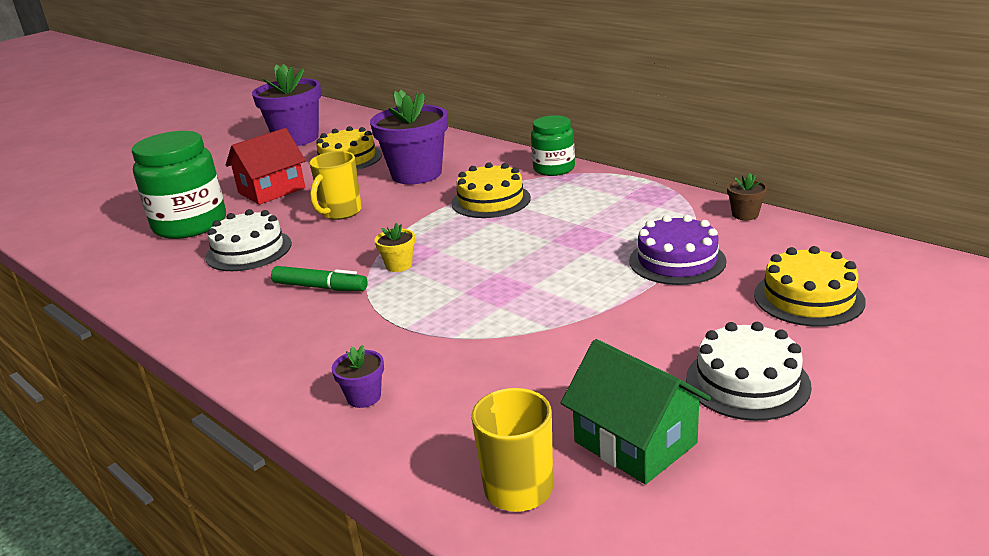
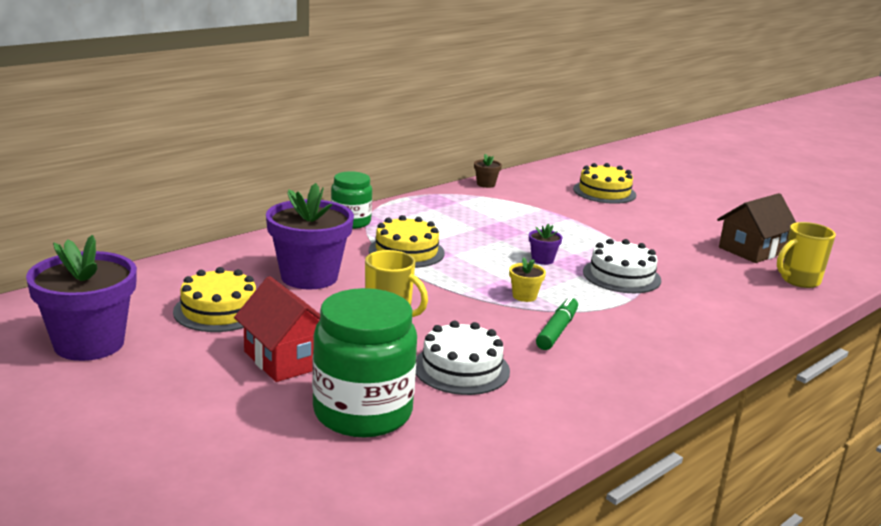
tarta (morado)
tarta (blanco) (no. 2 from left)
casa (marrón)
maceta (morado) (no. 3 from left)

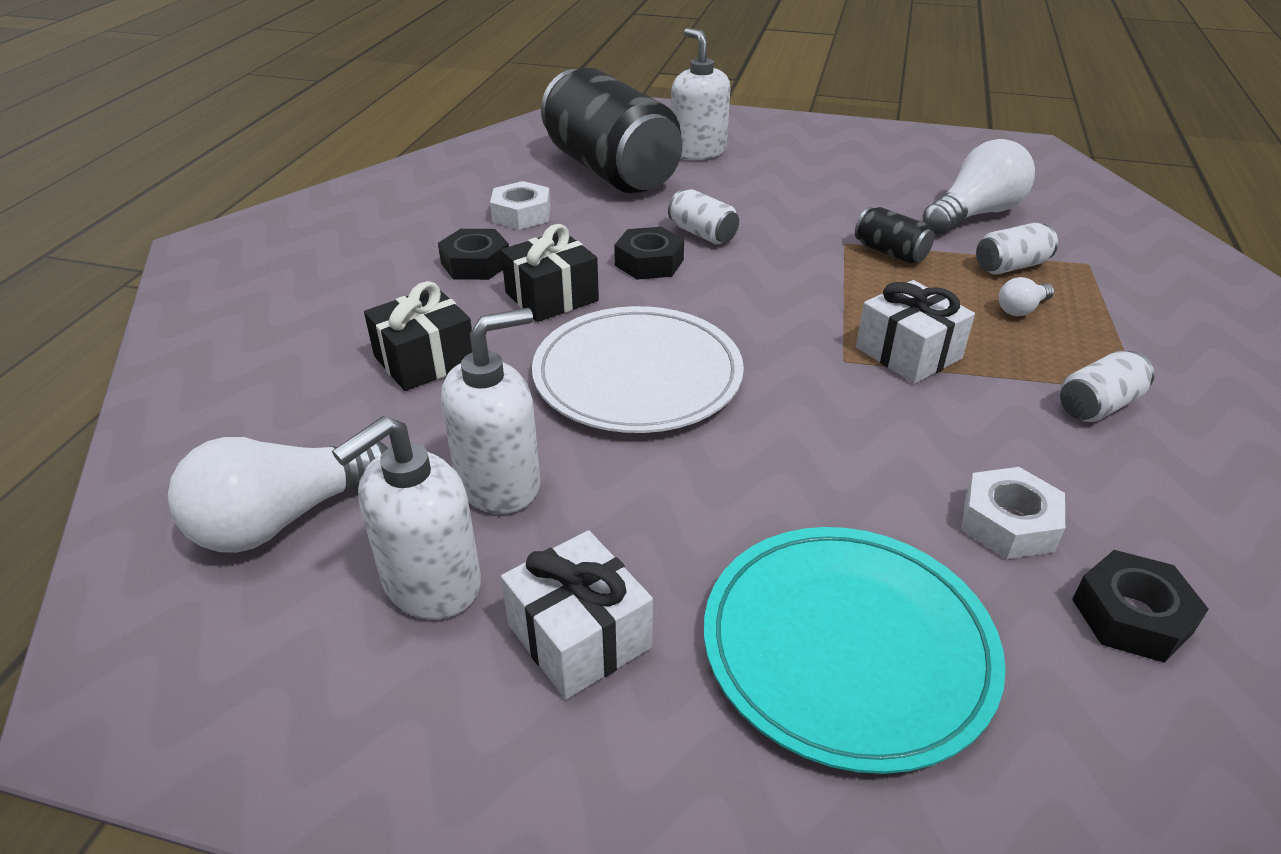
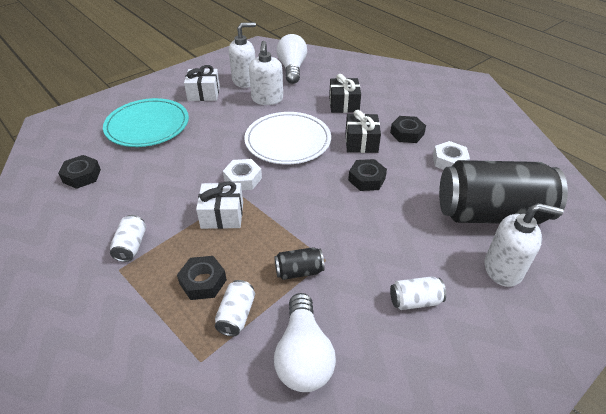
lata (blanco) (no. 3 from left)
tuerca (negro) (no. 2 from left)
dispensador de jabón (blanco) (no. 1 from left)
tuerca (blanco) (no. 1 from left)

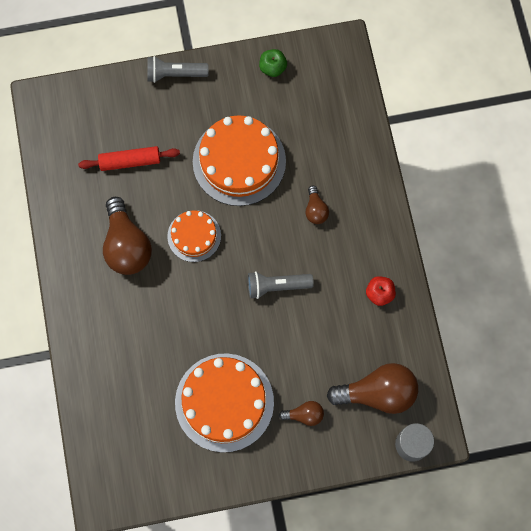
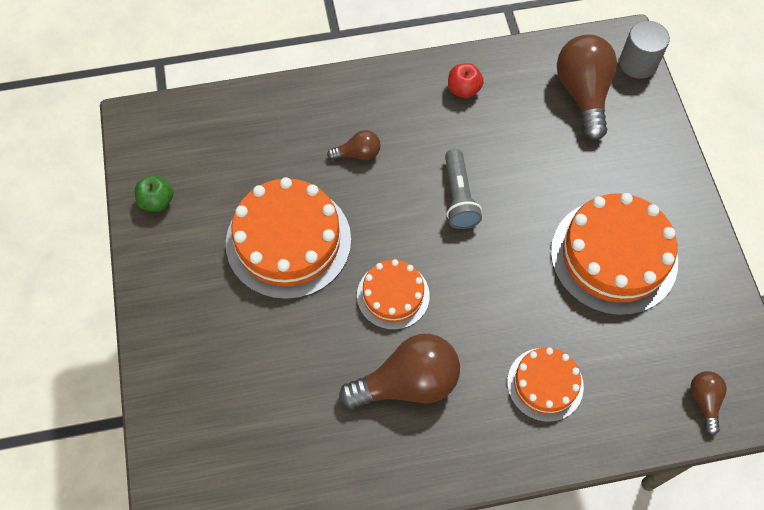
lámpara de mano (gris) (no. 1 from left in the first image)
rodillo (rojo)
bombilla (marrón) (no. 4 from left)
tarta (naranja) (no. 3 from left)

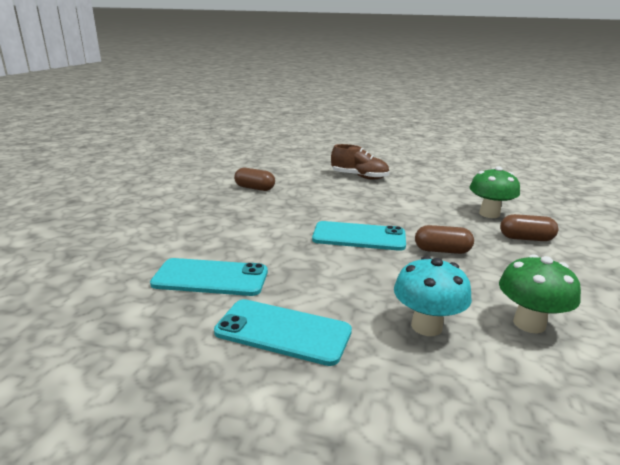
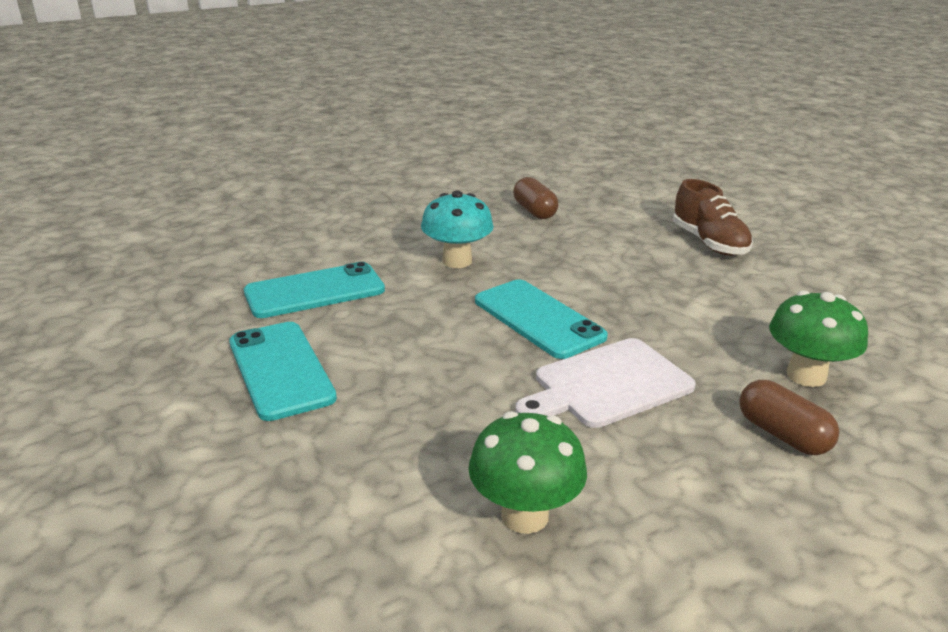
tabla de cortar (blanco)
seta (turquesa)
móvil (turquesa) (no. 2 from left)

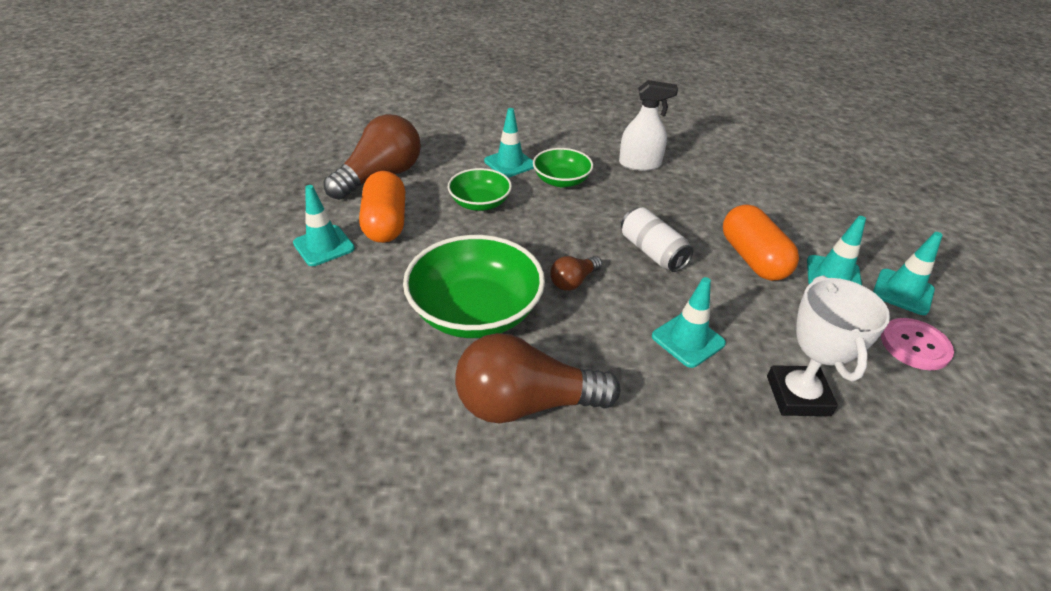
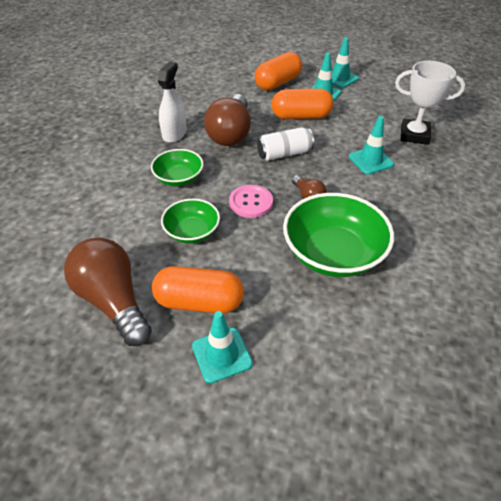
cono de tráfico (turquesa) (no. 2 from left in the first image)
botón (rosa)
bombilla (marrón) (no. 2 from left)
cápsula (naranja) (no. 2 from left)

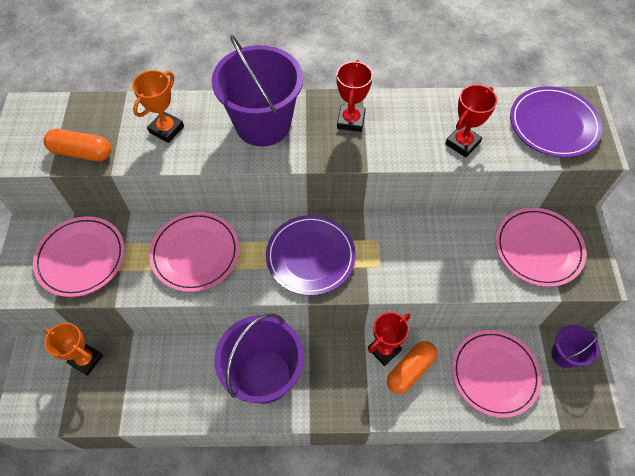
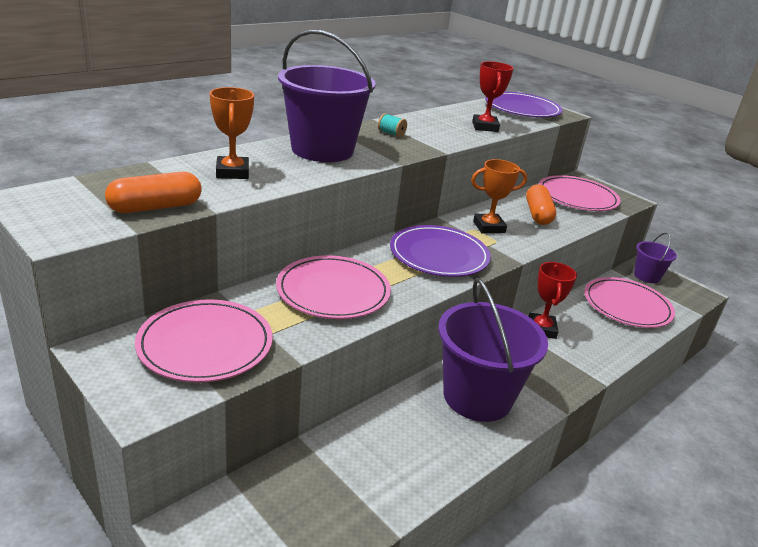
carrete (turquesa)
trofeo (naranja) (no. 2 from left)
cápsula (naranja) (no. 2 from left)

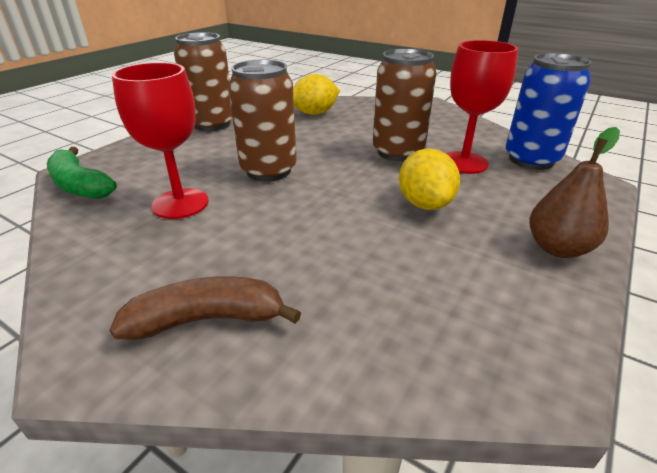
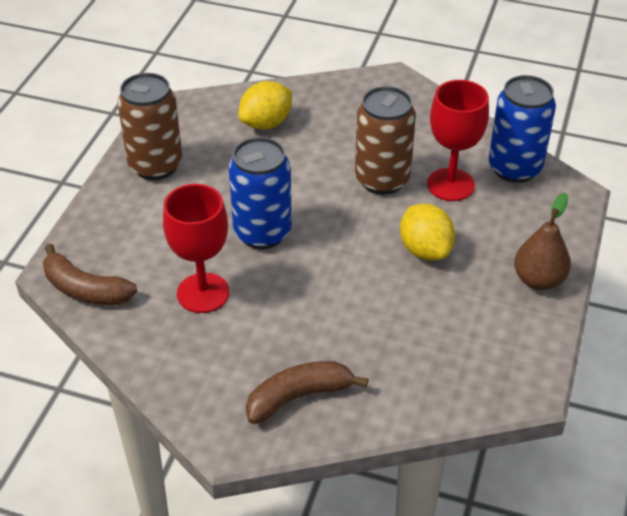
lata (azul) (no. 1 from left)
plátano (marrón) (no. 1 from left)

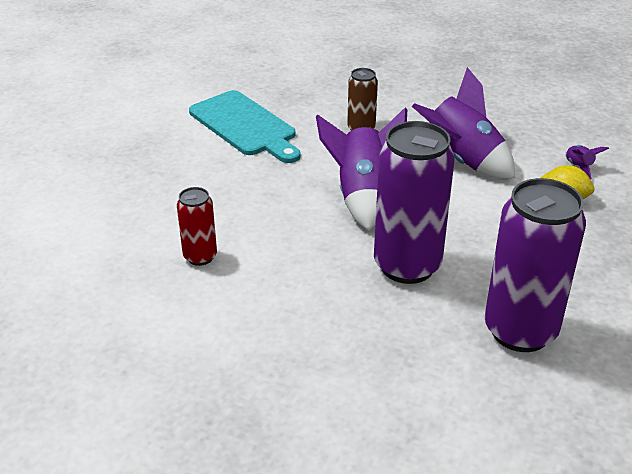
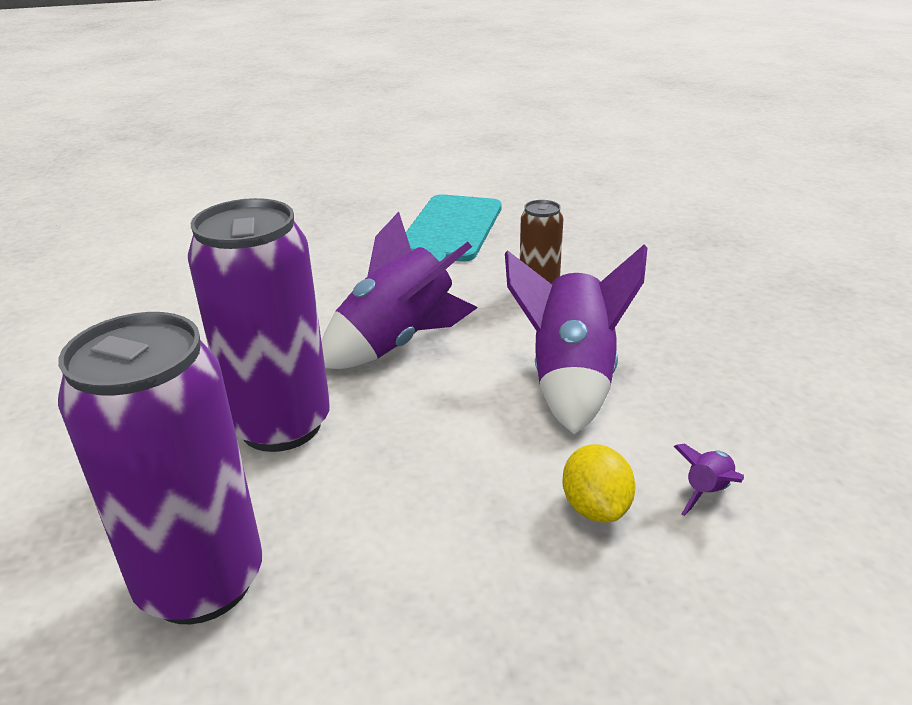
lata (rojo)

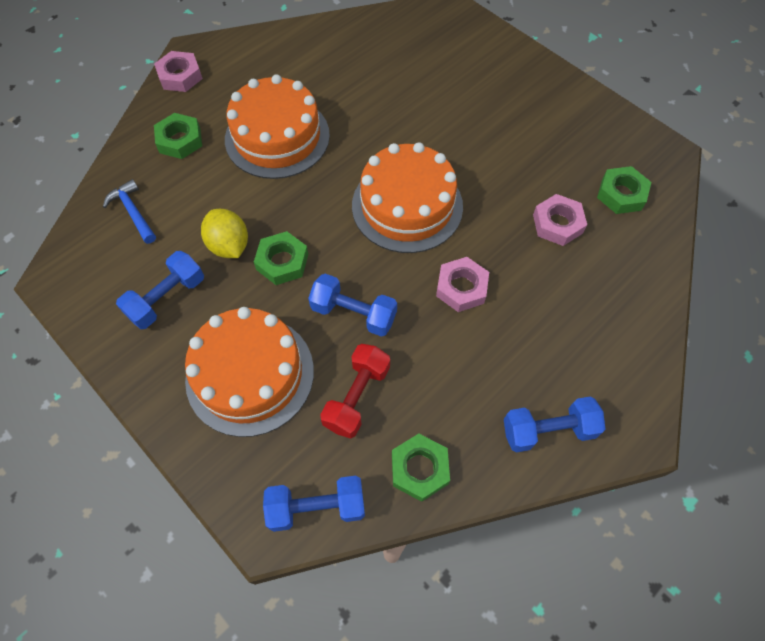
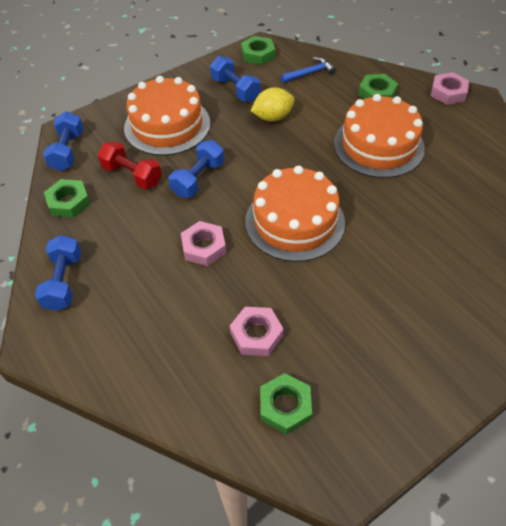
tuerca (verde) (no. 2 from left)

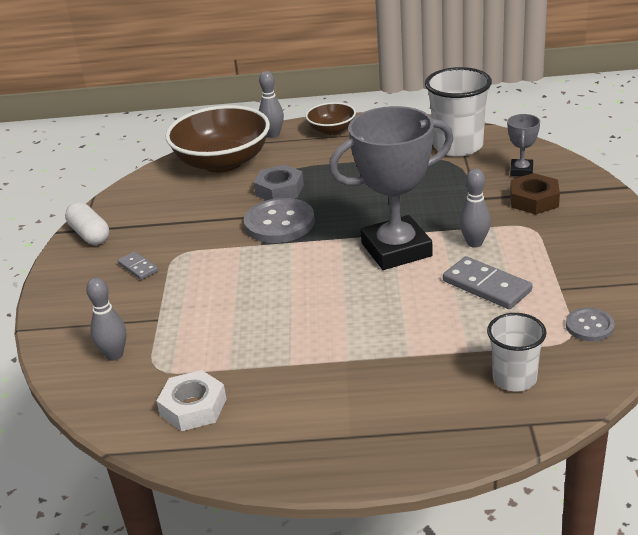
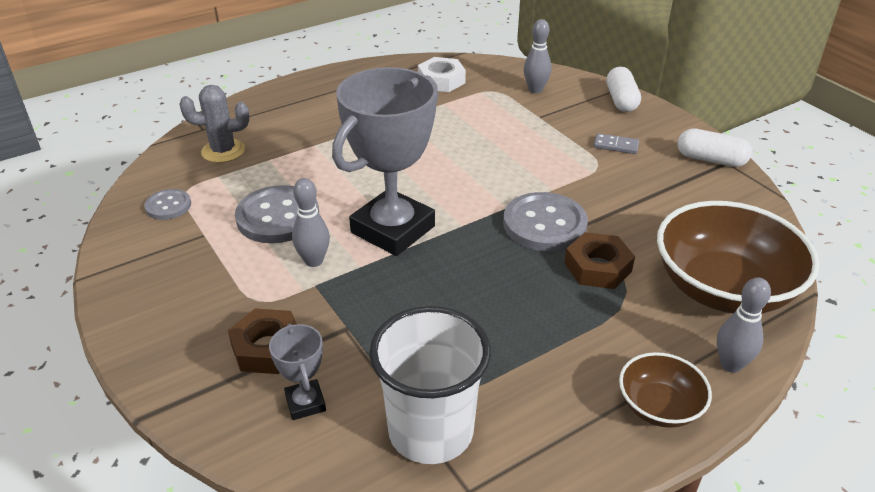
tuerca (marrón) (no. 2 from left)
botón (gris) (no. 2 from left)
cactus (gris)
cápsula (blanco) (no. 1 from left)

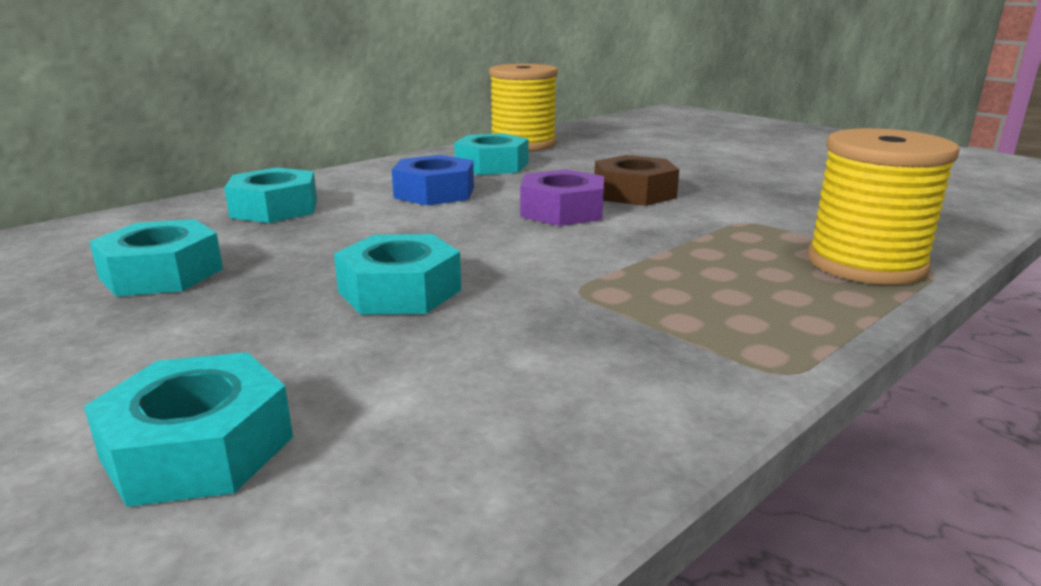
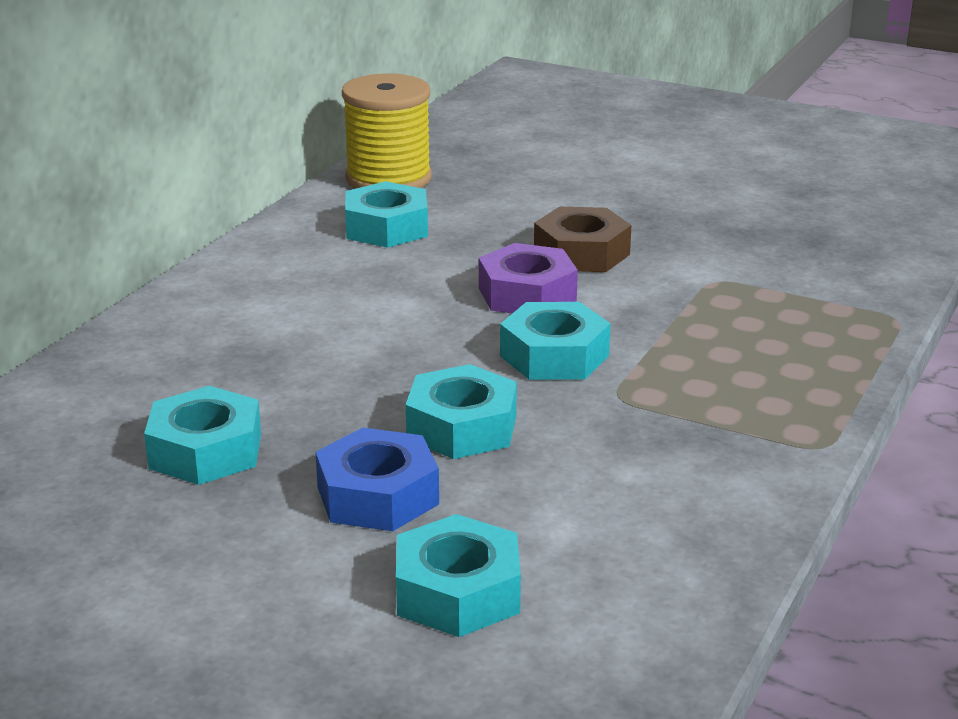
carrete (amarillo) (no. 2 from left in the first image)
tuerca (azul)
tuerca (turquesa) (no. 5 from left)

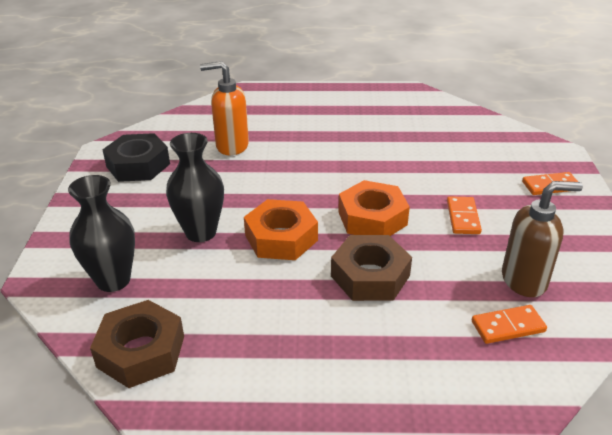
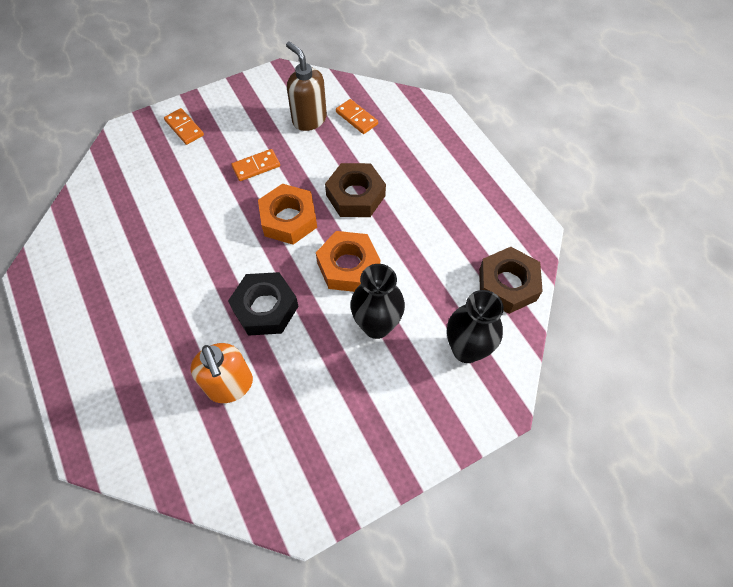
tuerca (negro)

